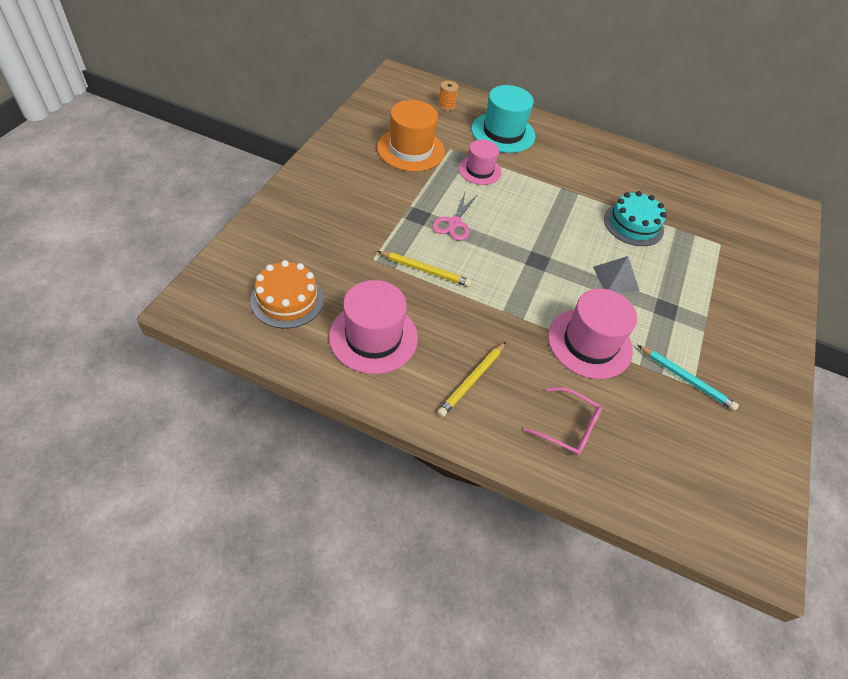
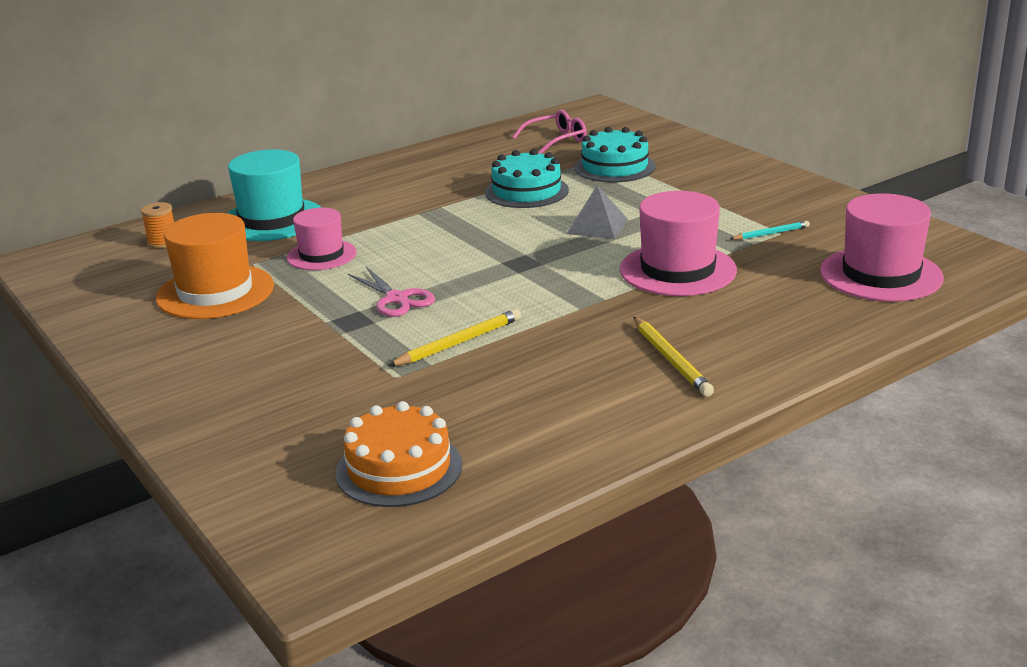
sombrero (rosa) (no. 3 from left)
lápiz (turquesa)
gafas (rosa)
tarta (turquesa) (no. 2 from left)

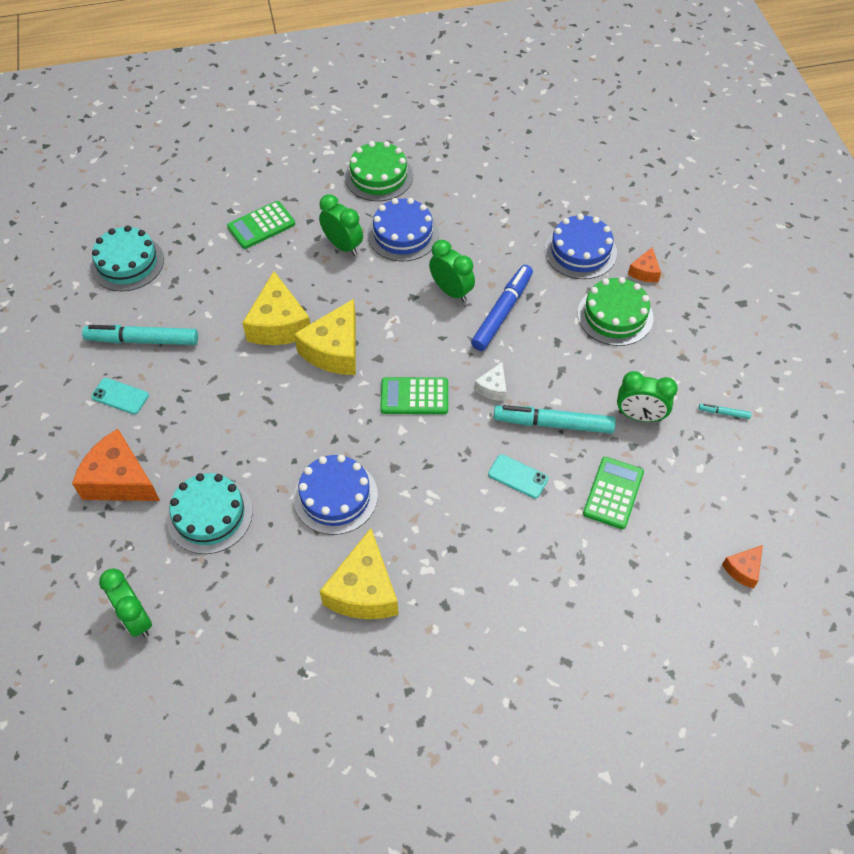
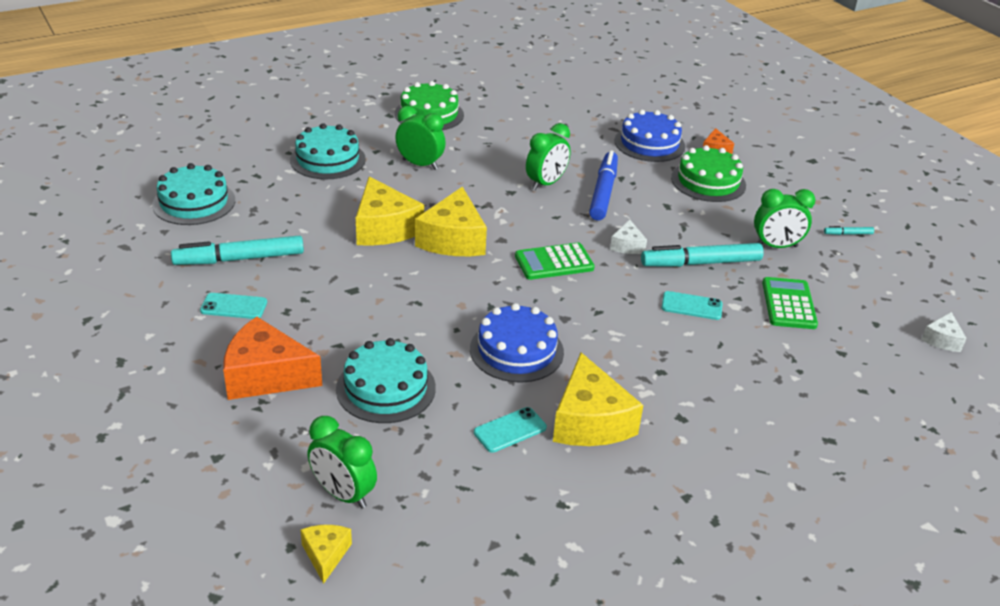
tarta (azul) (no. 2 from left in the first image)
tarta (turquesa) (no. 2 from left)
despertador (verde) (no. 3 from left)
queso (blanco) (no. 2 from left)
móvil (turquesa) (no. 2 from left)
queso (amarillo) (no. 1 from left)

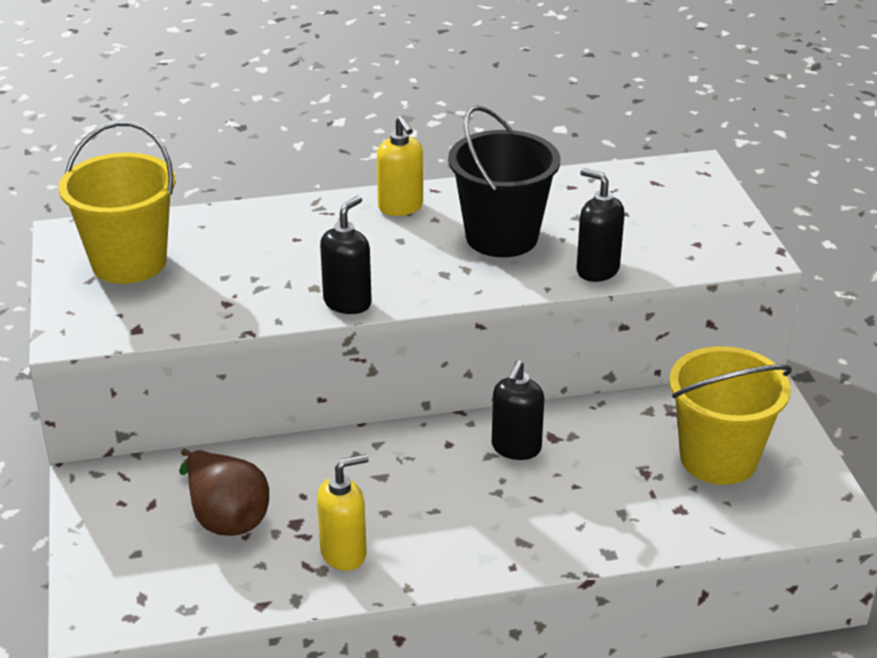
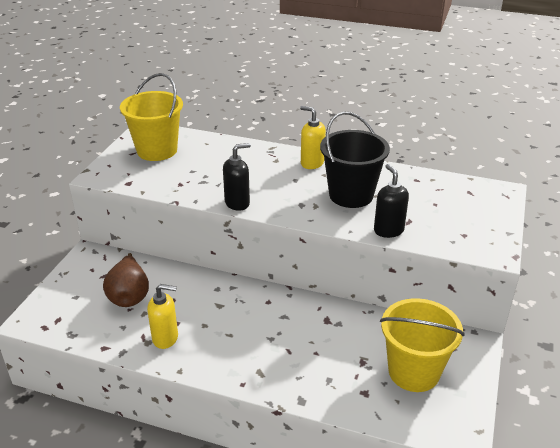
dispensador de jabón (amarillo) (no. 2 from left)
dispensador de jabón (negro) (no. 2 from left in the first image)

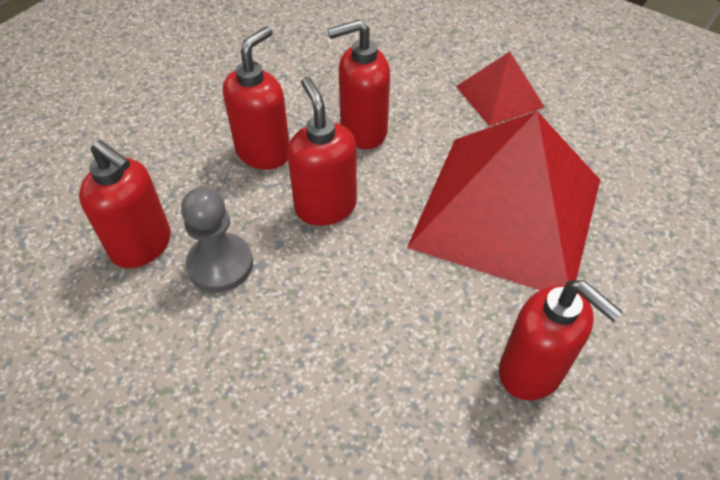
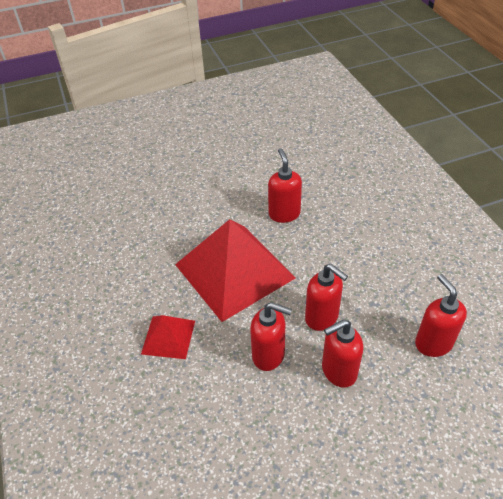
dispensador de jabón (rojo) (no. 3 from left)
peón (gris)

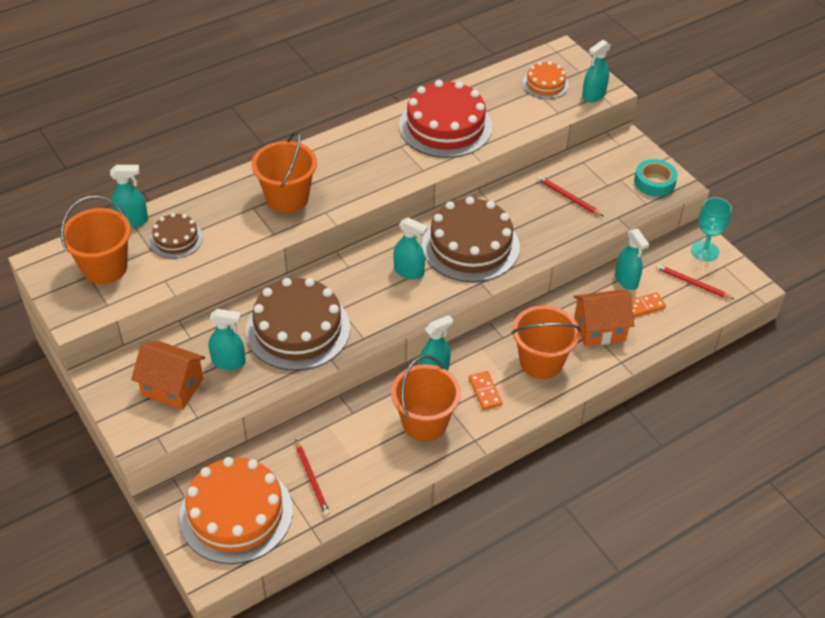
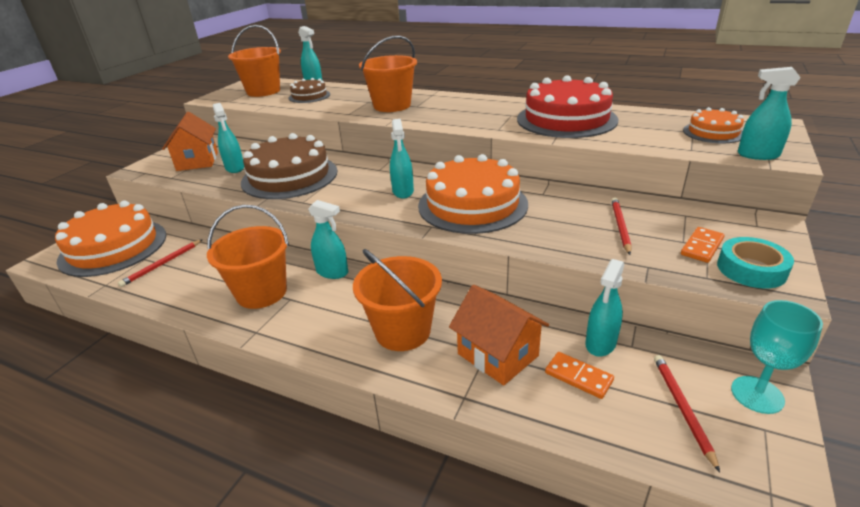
tarta (naranja) (no. 2 from left)
ficha de dominó (naranja) (no. 2 from left)

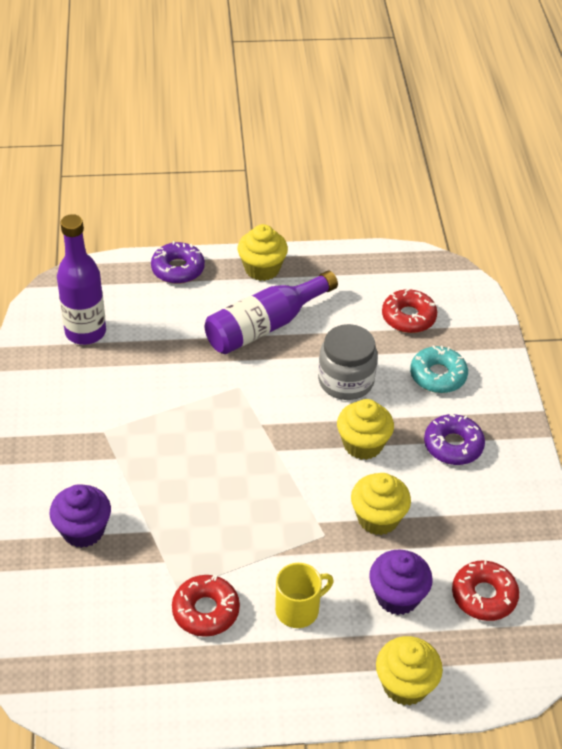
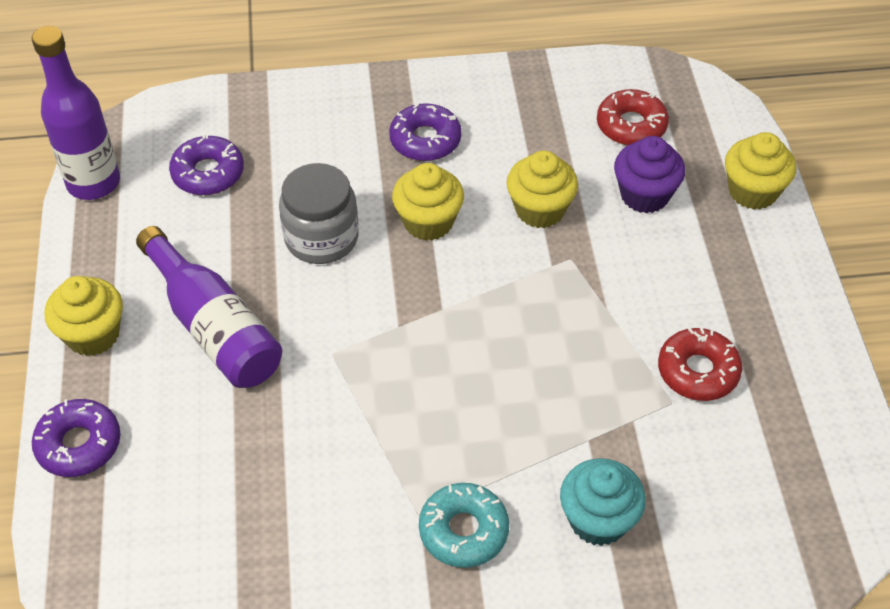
botella (morado) (no. 1 from left)
rosquilla (morado) (no. 2 from left)
rosquilla (turquesa)
magdalena (turquesa)
taza (amarillo)

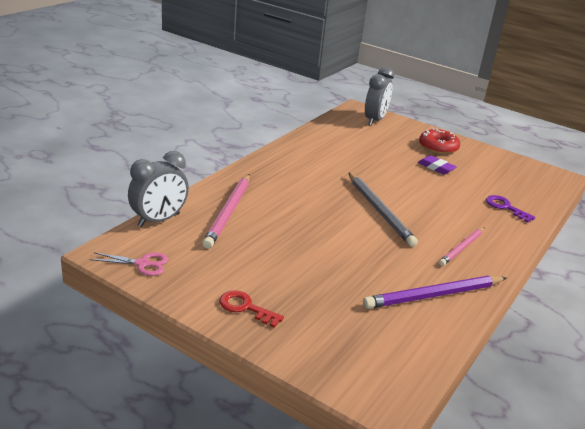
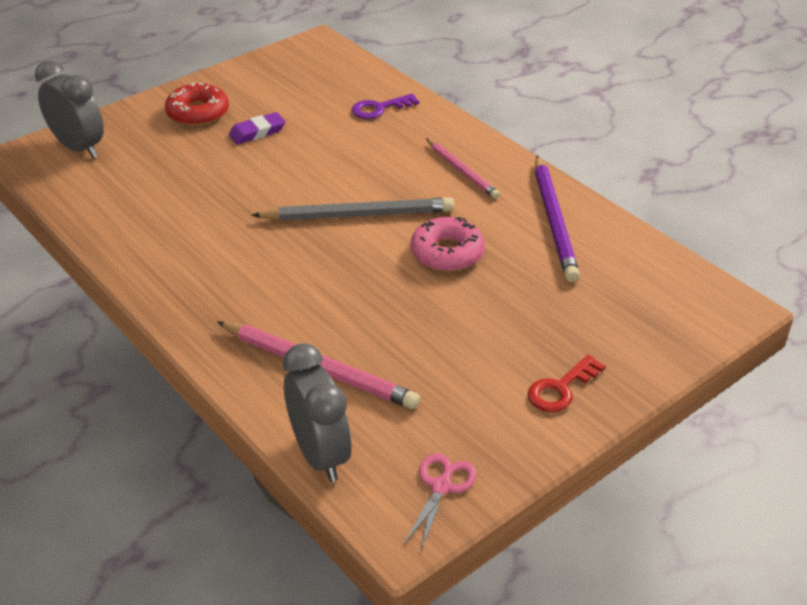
rosquilla (rosa)

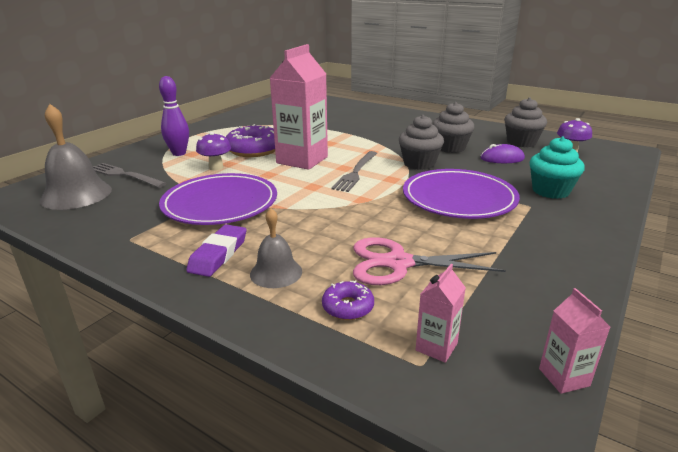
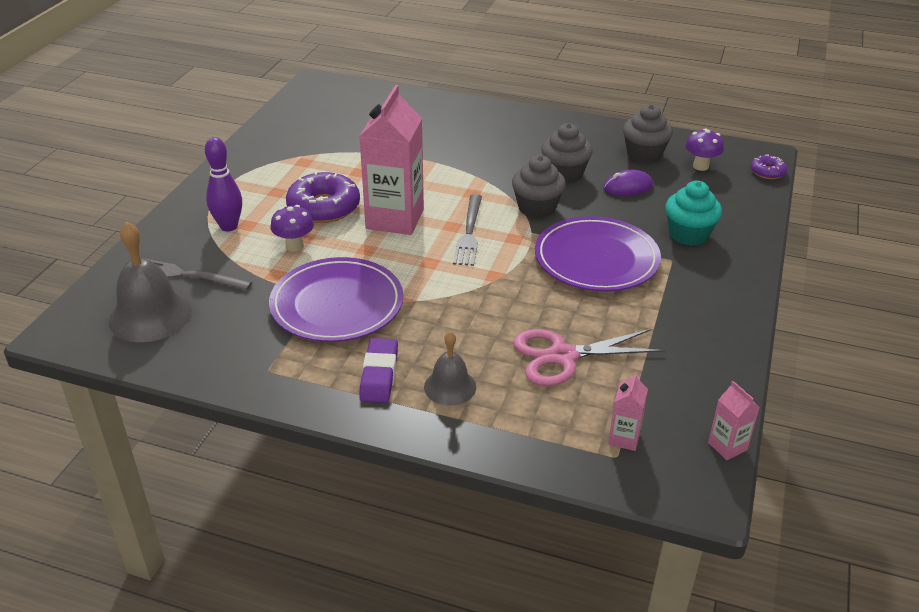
rosquilla (morado) (no. 2 from left)

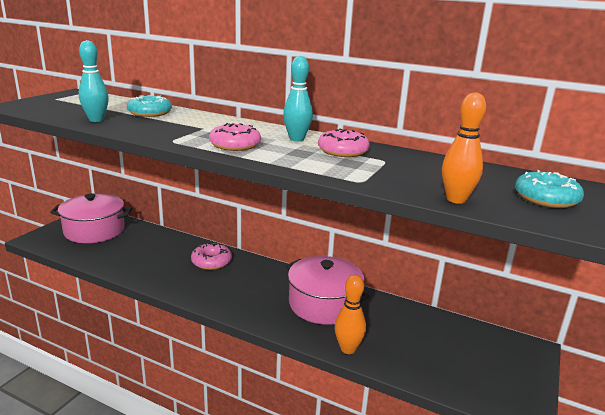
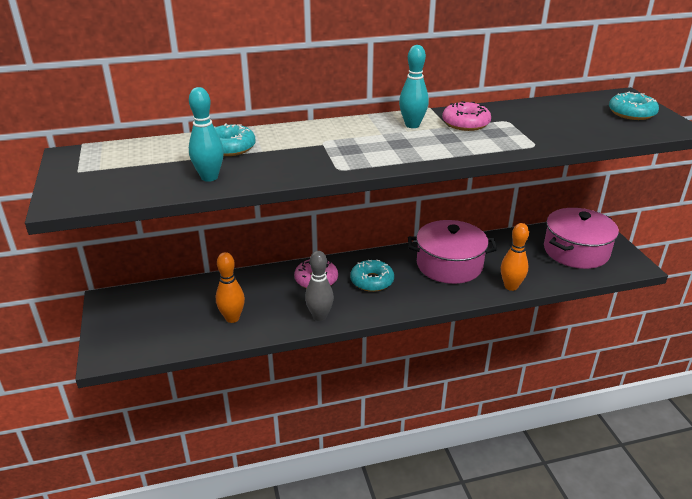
bolo (naranja) (no. 1 from left)
rosquilla (rosa) (no. 2 from left in the first image)
olla (rosa) (no. 2 from left)
bolo (gris)
rosquilla (turquesa) (no. 2 from left)

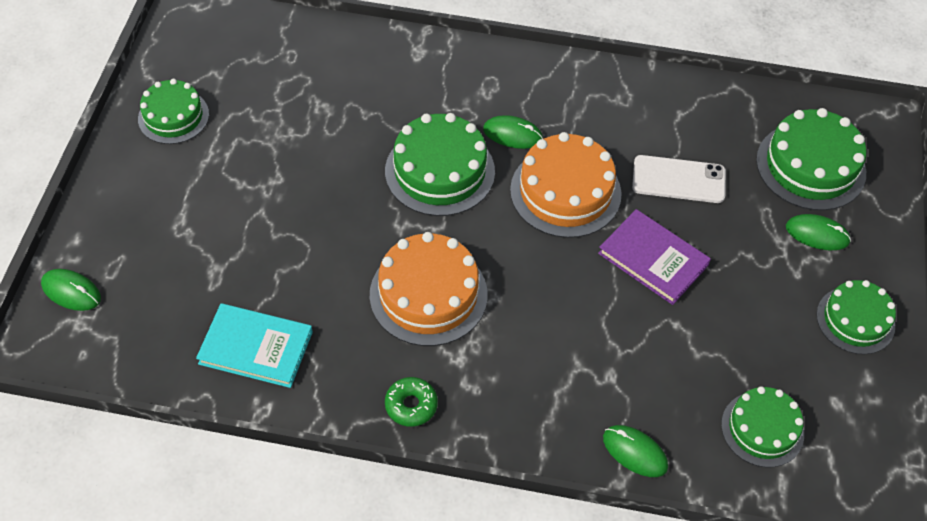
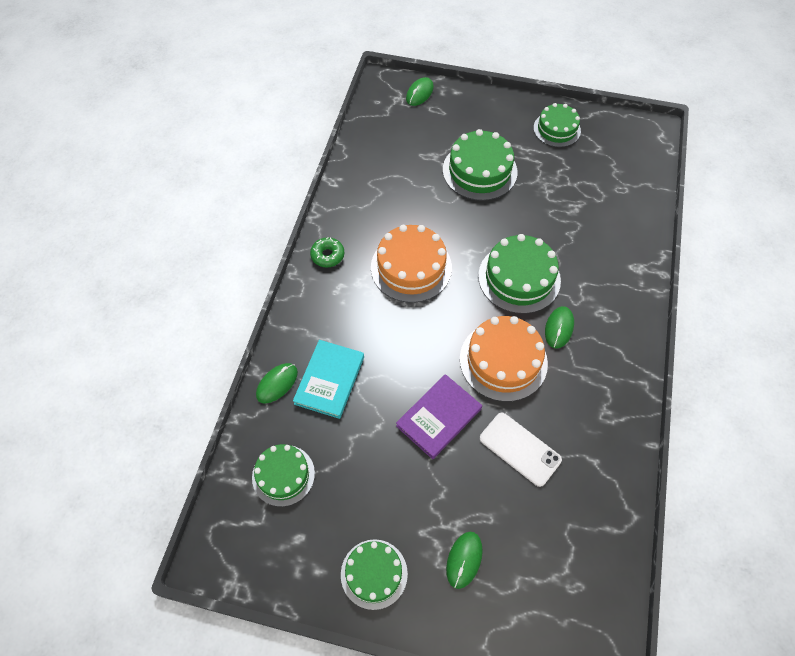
tarta (verde) (no. 3 from left)
móvil (blanco)
libro (turquesa)

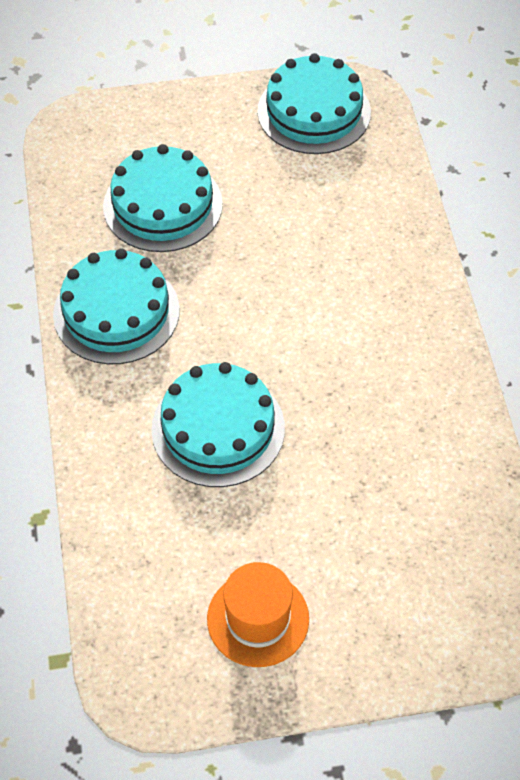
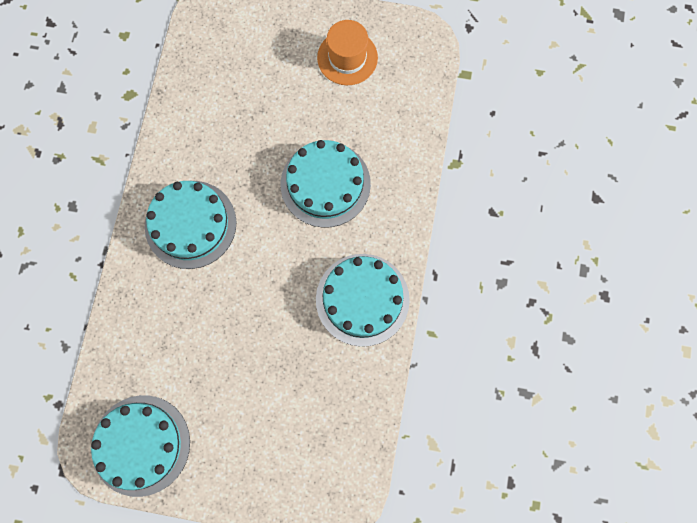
tarta (turquesa) (no. 2 from left)

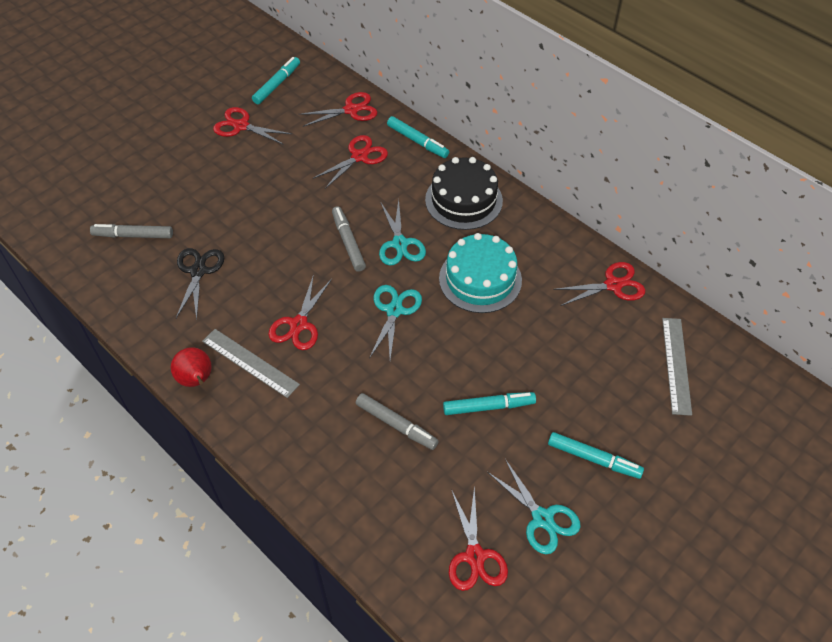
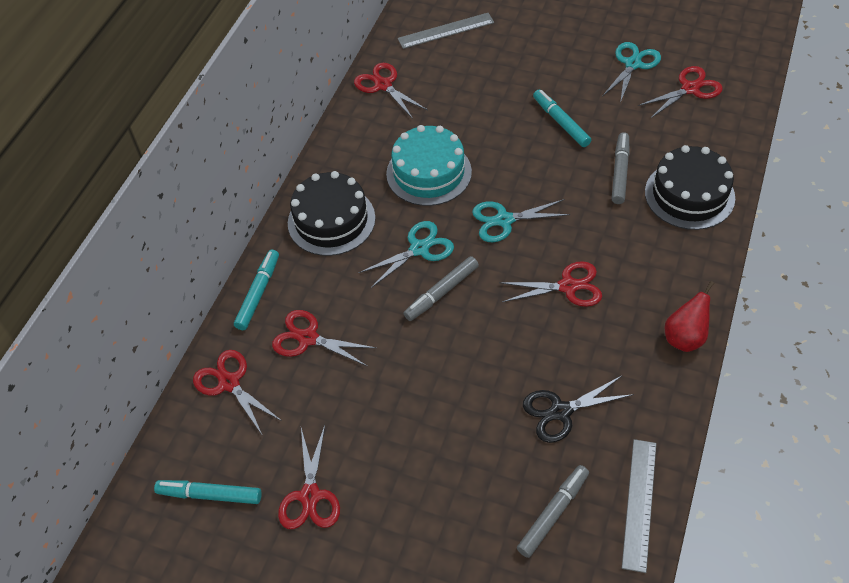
rotulador (gris) (no. 2 from left)
regla (gris) (no. 2 from left)
rotulador (turquesa) (no. 4 from left in the first image)
tarta (negro) (no. 2 from left)

